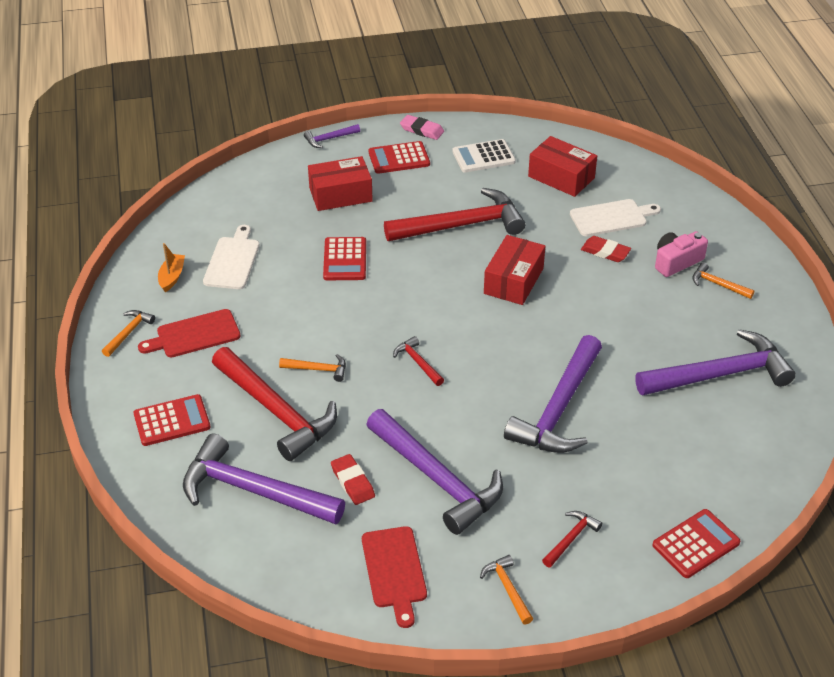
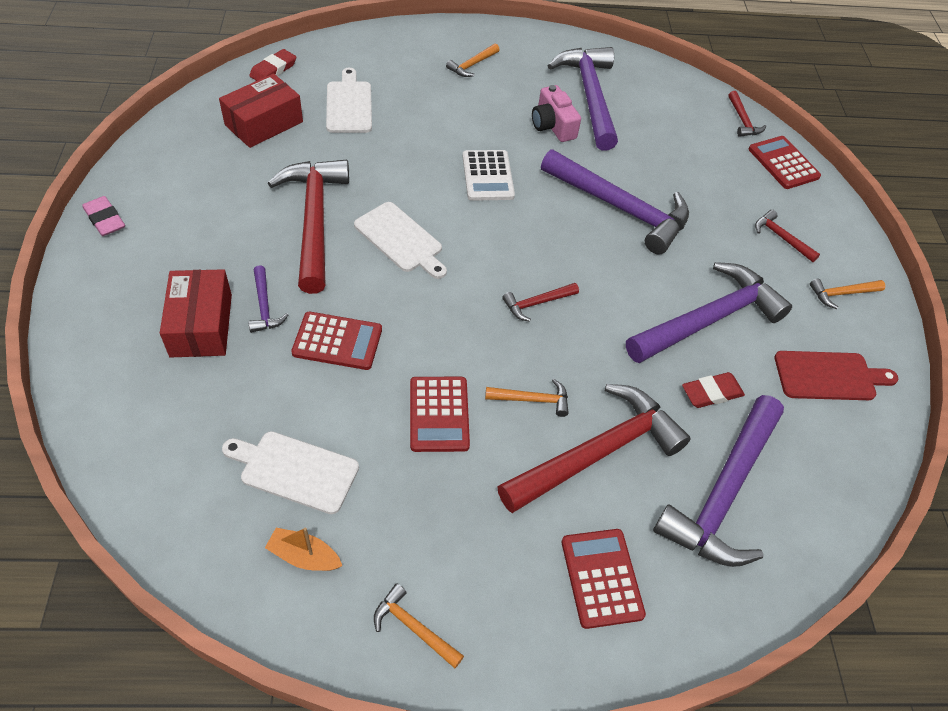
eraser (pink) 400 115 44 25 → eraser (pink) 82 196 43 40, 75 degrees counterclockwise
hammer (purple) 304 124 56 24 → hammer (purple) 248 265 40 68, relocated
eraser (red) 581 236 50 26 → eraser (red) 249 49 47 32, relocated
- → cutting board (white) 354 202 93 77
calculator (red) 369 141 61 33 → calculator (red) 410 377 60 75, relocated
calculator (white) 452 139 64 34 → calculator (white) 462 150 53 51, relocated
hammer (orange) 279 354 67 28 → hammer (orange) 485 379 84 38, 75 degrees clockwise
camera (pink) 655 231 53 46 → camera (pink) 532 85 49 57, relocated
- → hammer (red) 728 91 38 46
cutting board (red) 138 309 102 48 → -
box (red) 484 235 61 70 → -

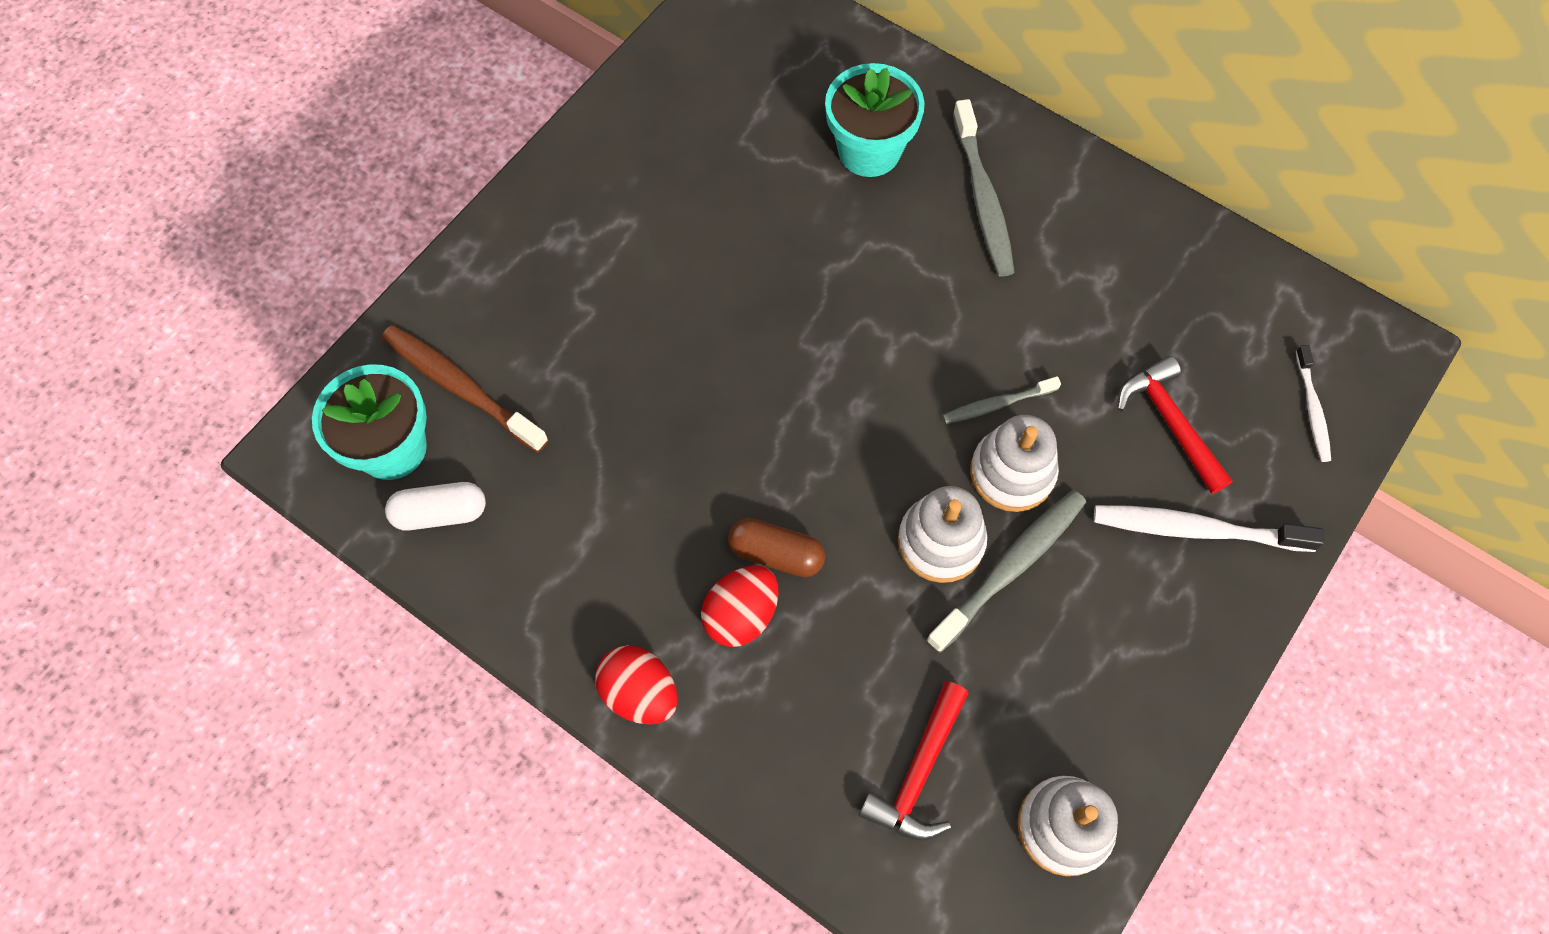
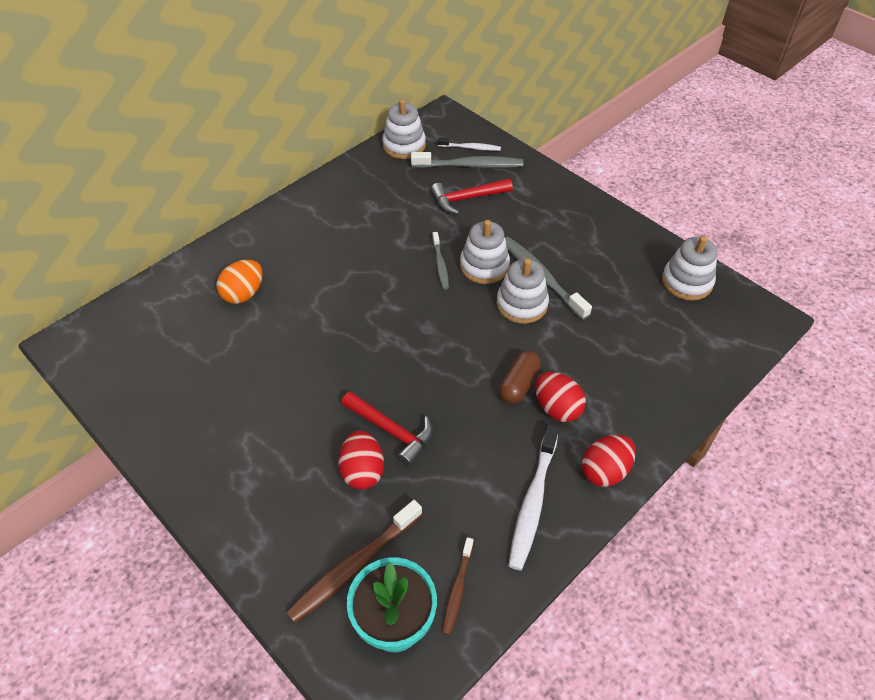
flower pot (turquoise) 825 63 100 114 → egg (orange) 217 260 45 44
- → egg (red) 338 430 46 60
hammer (red) 859 681 110 160 → hammer (red) 341 391 92 75, relocated
- → stacking toy (white) 382 99 44 60
toothbrush (grey) 953 99 62 178 → toothbrush (grey) 411 152 112 16, relocated
capsule (white) 385 482 101 49 → toothbrush (brown) 442 537 32 98
toothbrush (white) 1094 505 231 47 → toothbrush (white) 508 424 51 147, relocated

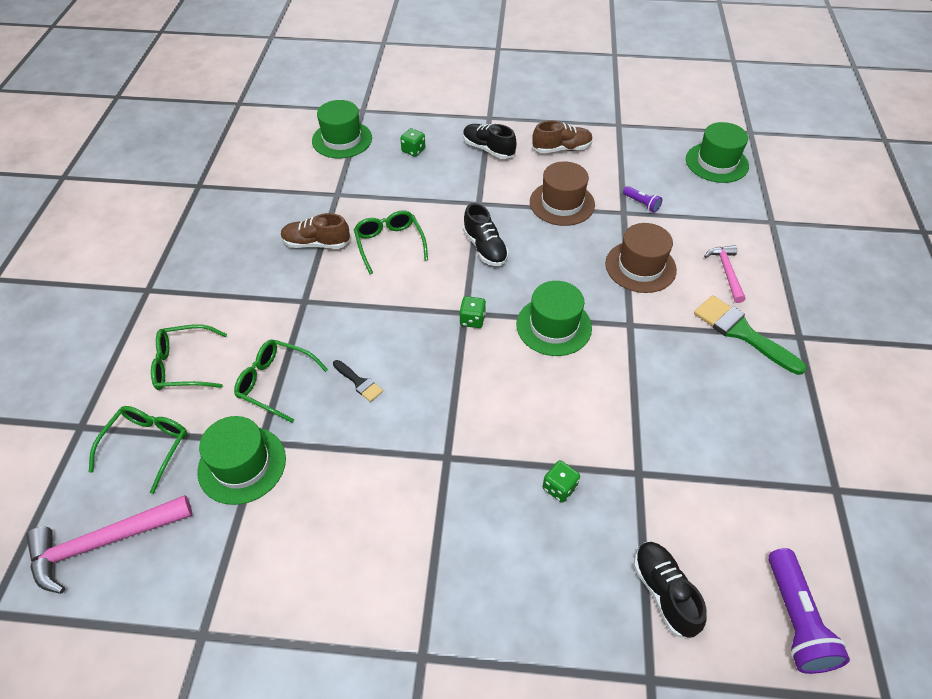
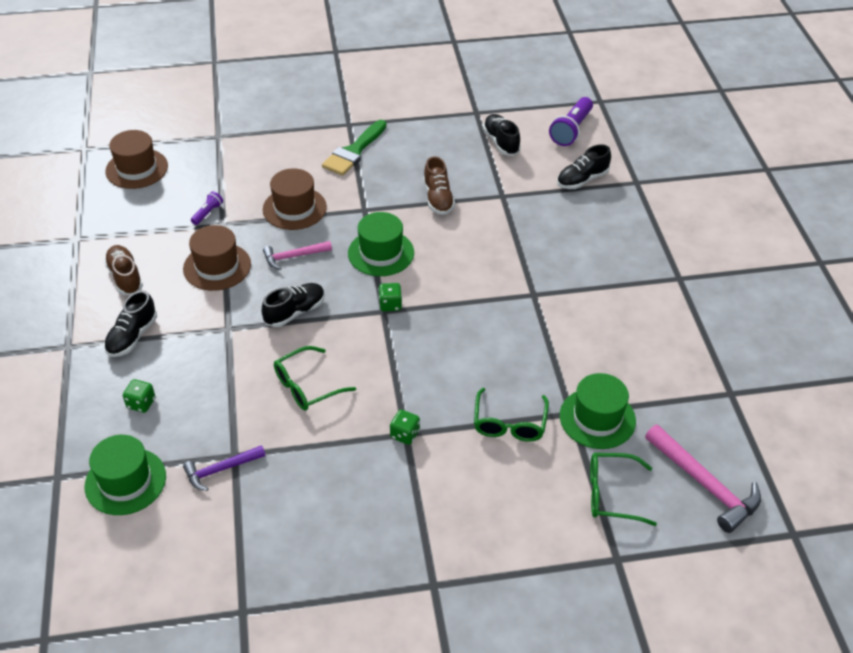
hat (green) 686 122 63 61 → hat (brown) 105 130 63 59
- → hammer (purple) 183 445 83 46
hammer (pink) 704 245 41 58 → hammer (pink) 263 241 69 29, relocated
dice (green) 543 460 37 43 → dice (green) 390 410 30 35, relocated
shoe (brown) 281 213 69 36 → shoe (brown) 423 156 32 59, relocated
- → shoe (black) 483 114 38 42
flashlight (purple) 768 548 82 126 → flashlight (purple) 549 97 44 49, 135 degrees clockwise
glasses (green) 151 324 76 66 → -
brush (black) 333 360 50 42 → -

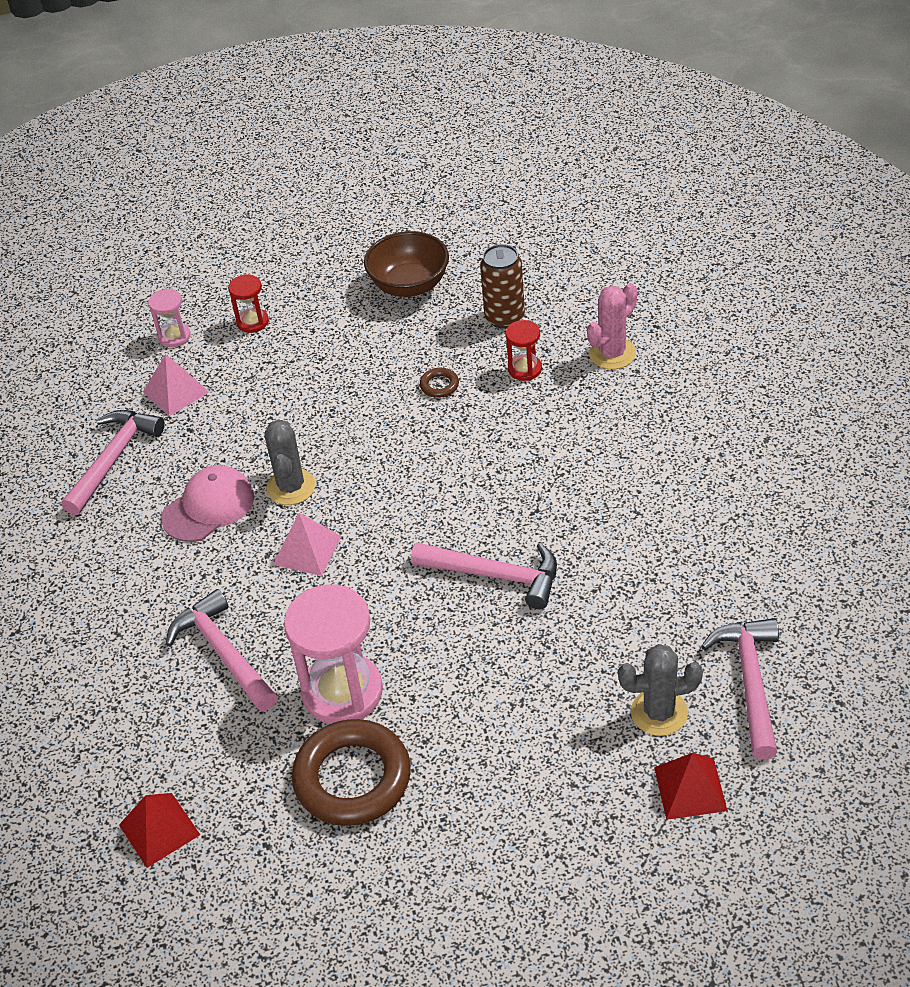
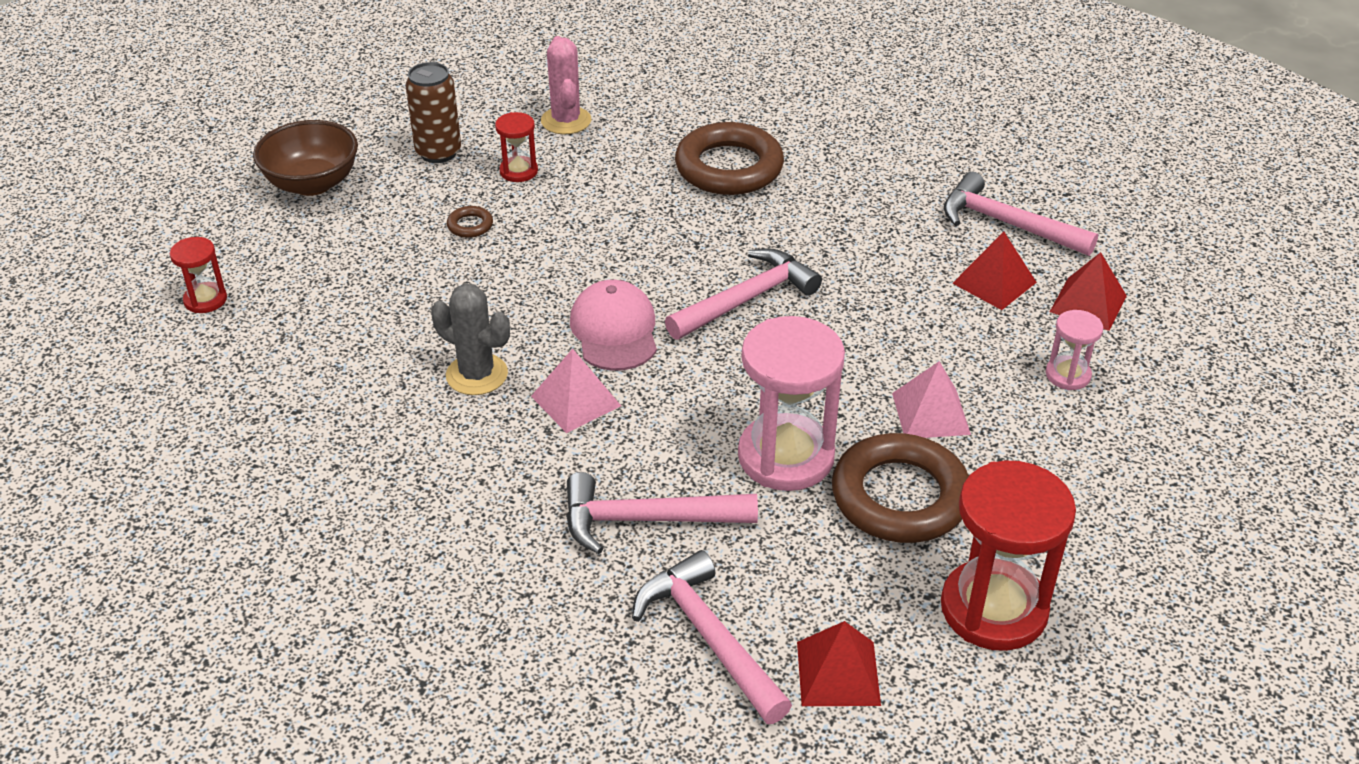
cap (pink) 161 465 93 77 → cap (pink) 570 280 87 91, relocated
hammer (pink) 61 410 104 105 → hammer (pink) 632 550 160 174, relocated
- → ring (brown) 675 122 109 73
pyramid (pink) 143 354 66 62 → pyramid (pink) 892 361 79 77, relocated
- → hourglass (red) 941 461 135 190
cactus (grey) 618 644 85 92 → pyramid (red) 952 232 85 78
hourglass (pink) 148 289 43 58 → hourglass (pink) 1046 310 57 80, relocated

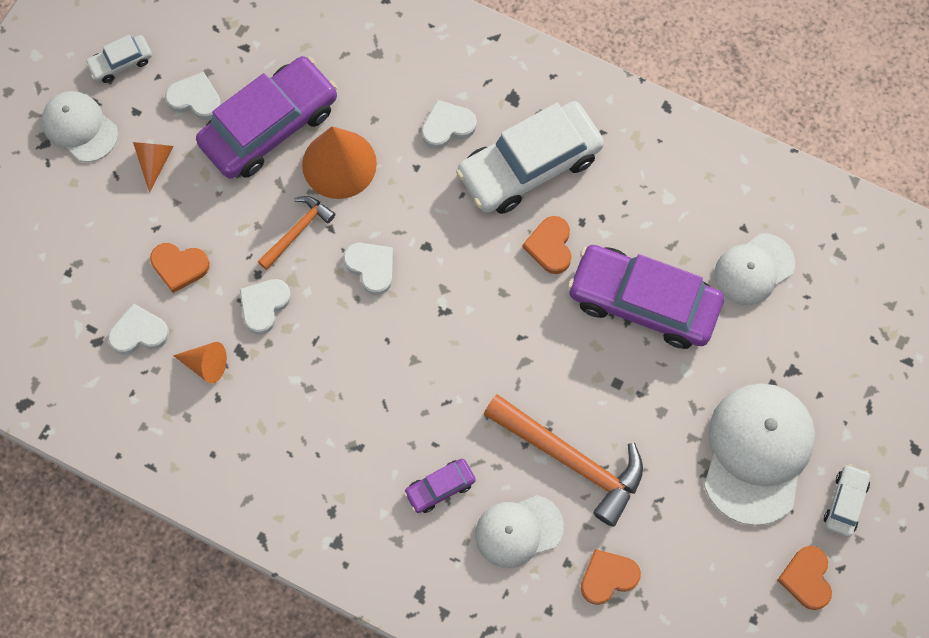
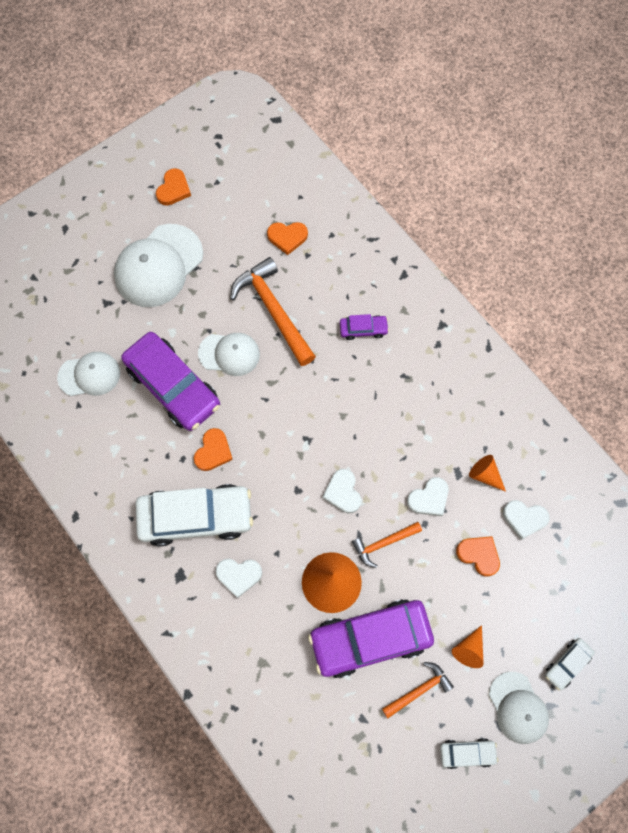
cap (white) 475 495 89 73 → cap (white) 198 333 62 43, relocated
heart (white) 165 72 56 48 → hammer (orange) 382 662 72 56
car (white) 824 464 46 73 → car (white) 545 638 50 52, relocated

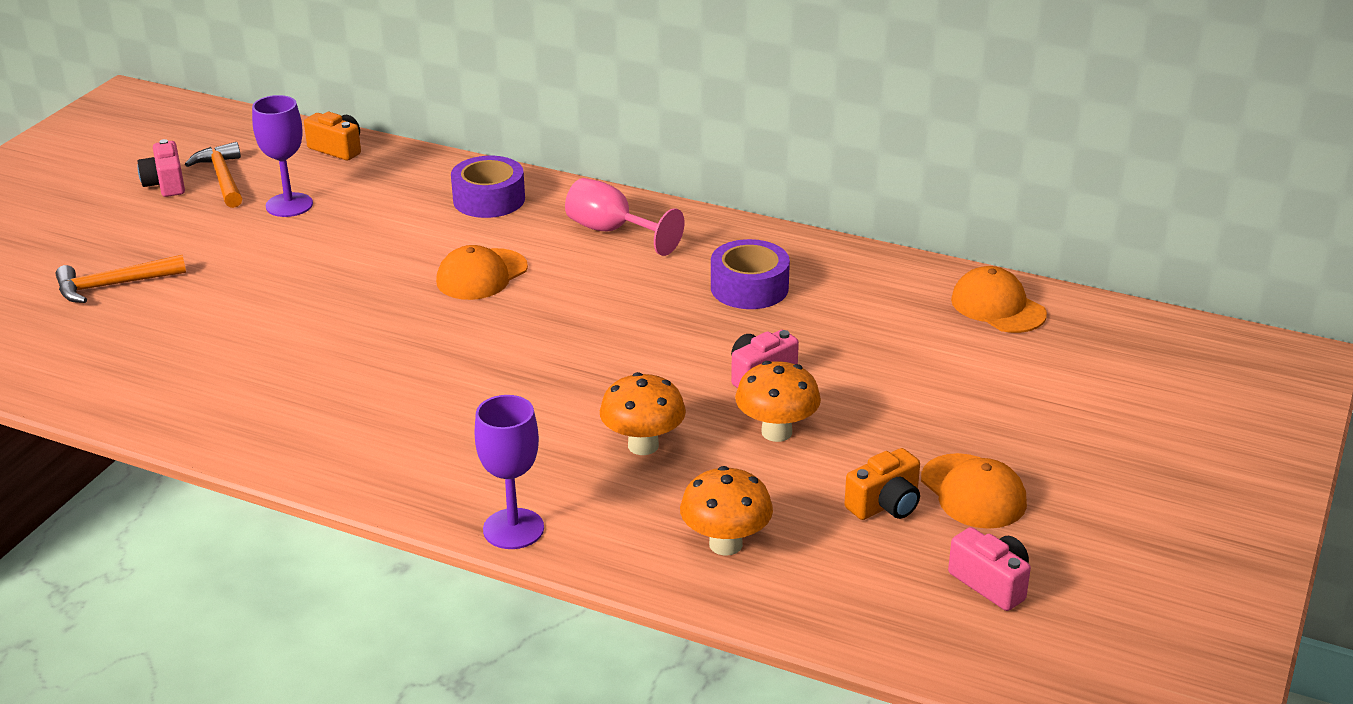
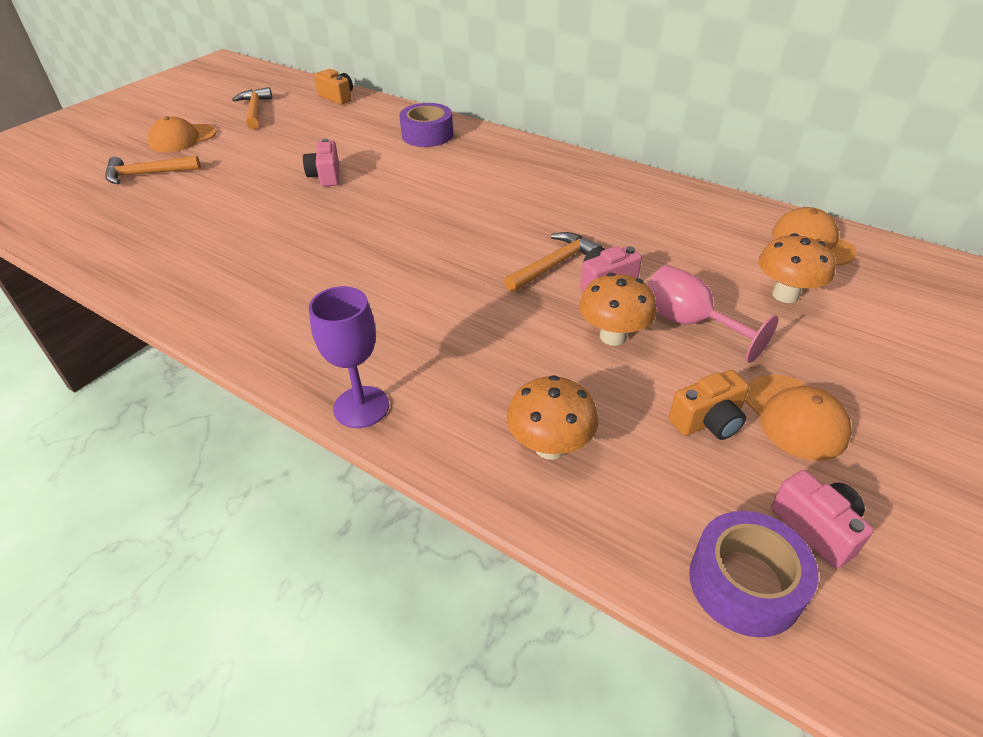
cap (orange) 436 245 92 55 → cap (orange) 148 116 68 36, relocated
camera (pink) 137 139 48 58 → camera (pink) 303 139 36 48, relocated
- → hammer (orange) 504 232 99 60
goblet (pink) 565 178 119 78 → goblet (pink) 648 265 131 98, relocated
tape (purple) 711 239 79 70 → tape (purple) 689 511 129 126, relocated
mushroom (orange) 600 372 86 83 → mushroom (orange) 759 233 77 70, relocated
goblet (purple) 252 95 61 122 → -

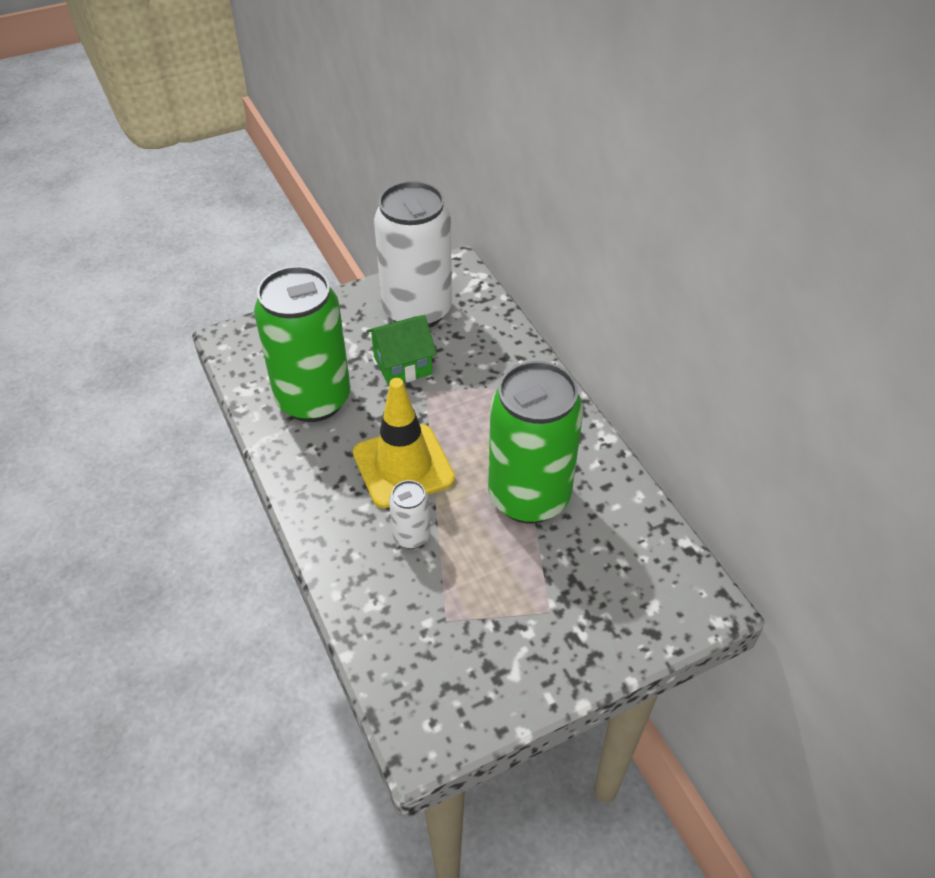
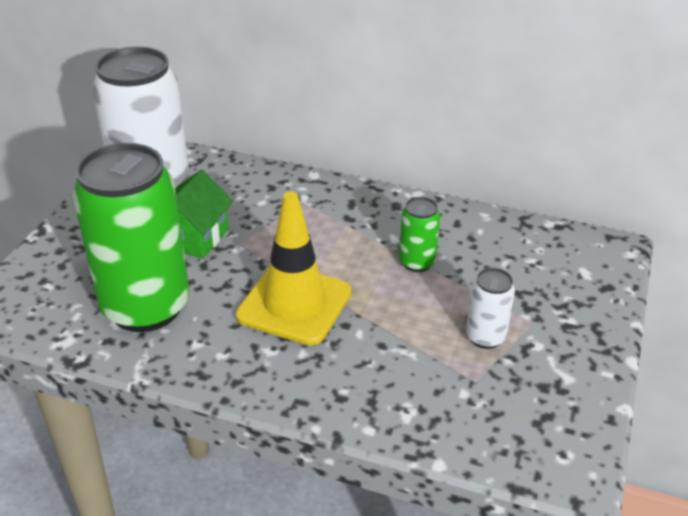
can (green) 488 361 95 163 → can (green) 399 197 41 75, x0.44
can (white) 389 480 41 69 → can (white) 466 268 49 81, relocated

